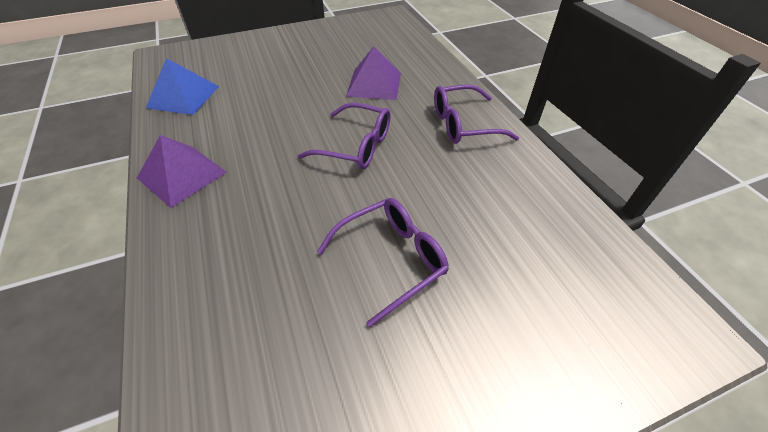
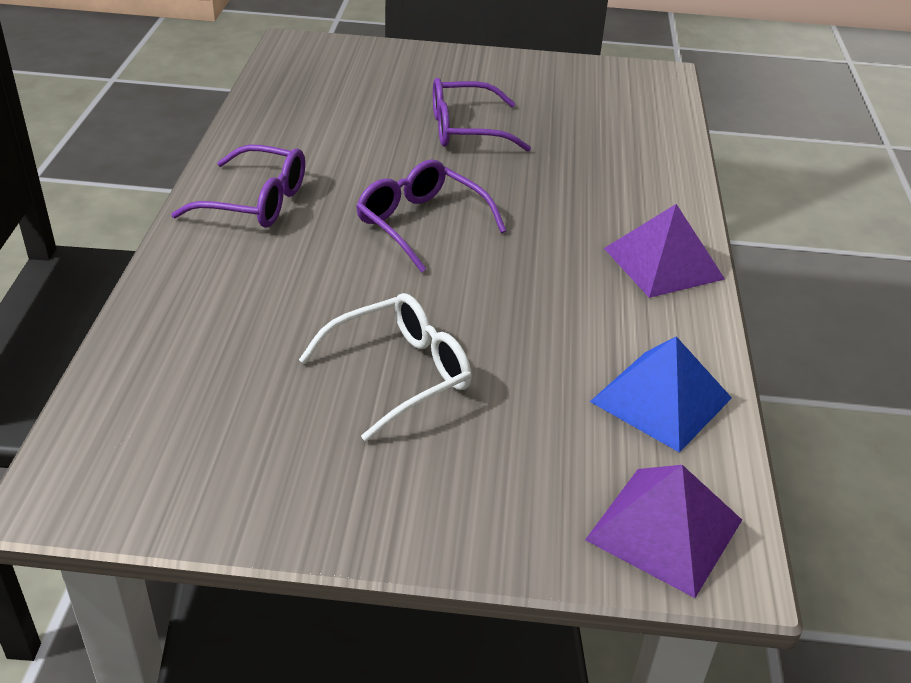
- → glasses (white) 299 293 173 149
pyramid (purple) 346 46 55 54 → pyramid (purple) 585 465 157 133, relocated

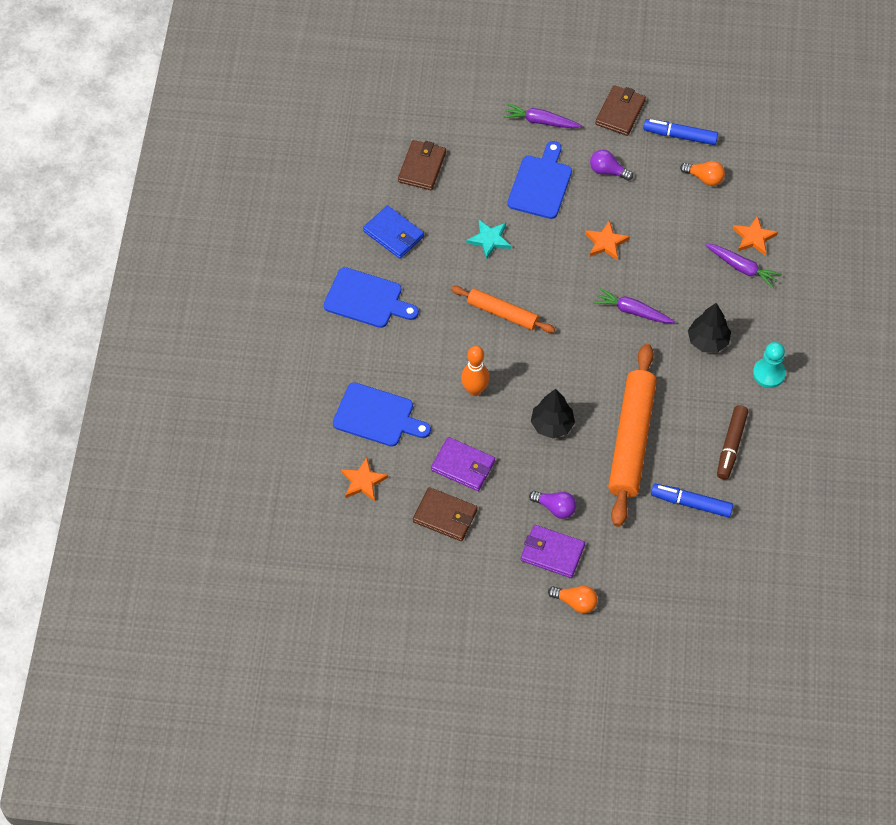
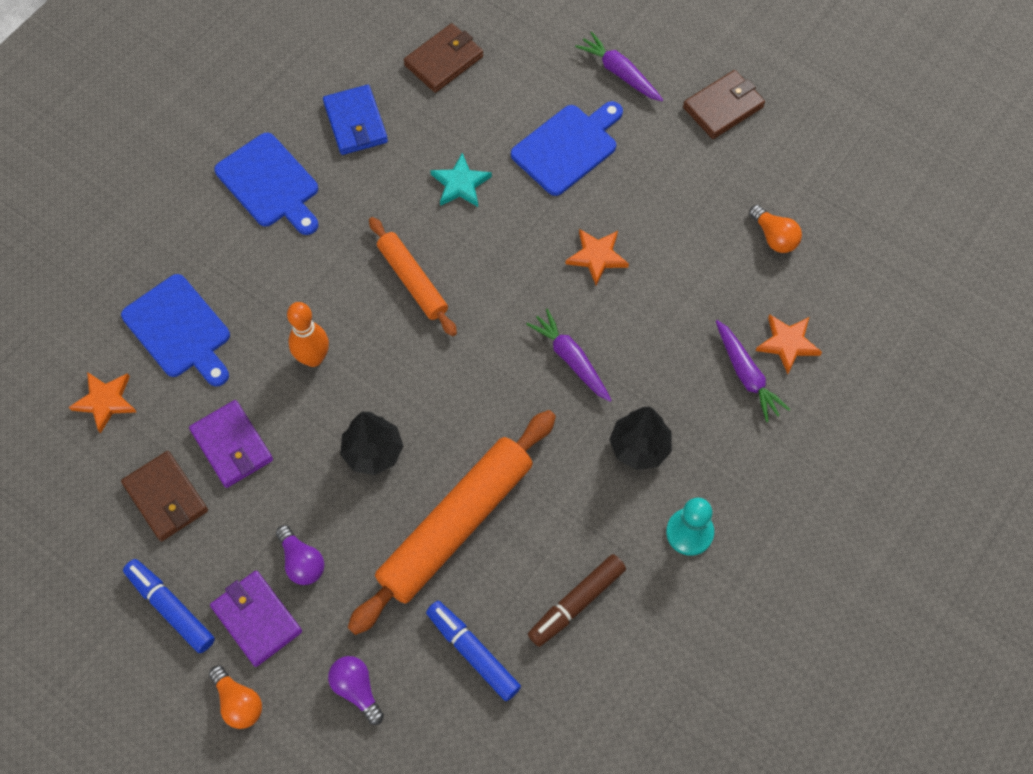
marker (blue) 643 119 75 26 → marker (blue) 123 559 92 94, relocated
light bulb (purple) 590 150 43 31 → light bulb (purple) 328 656 56 69, relocated

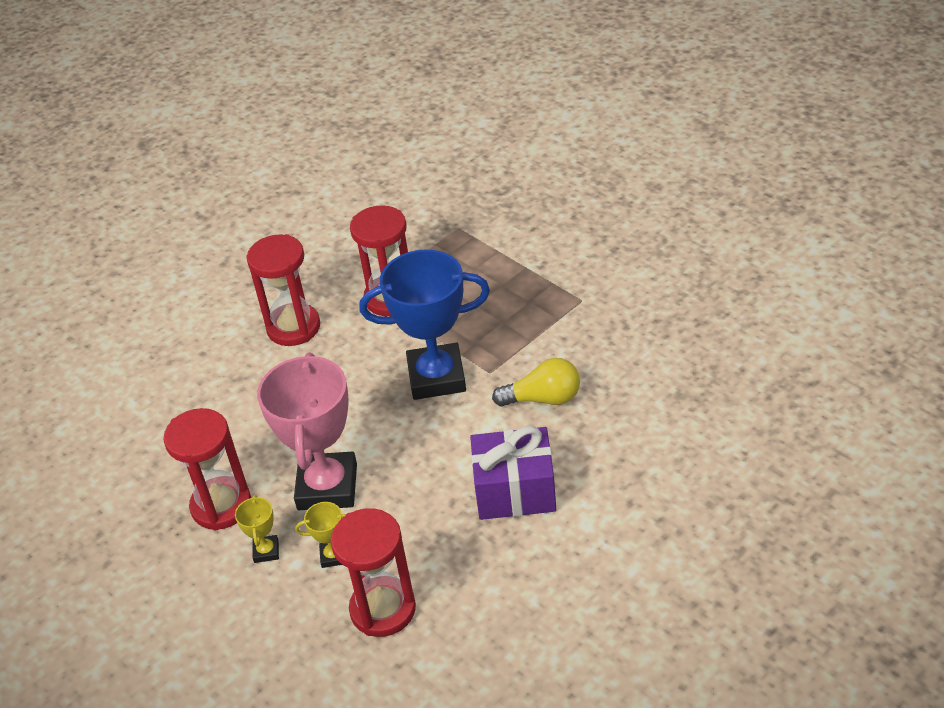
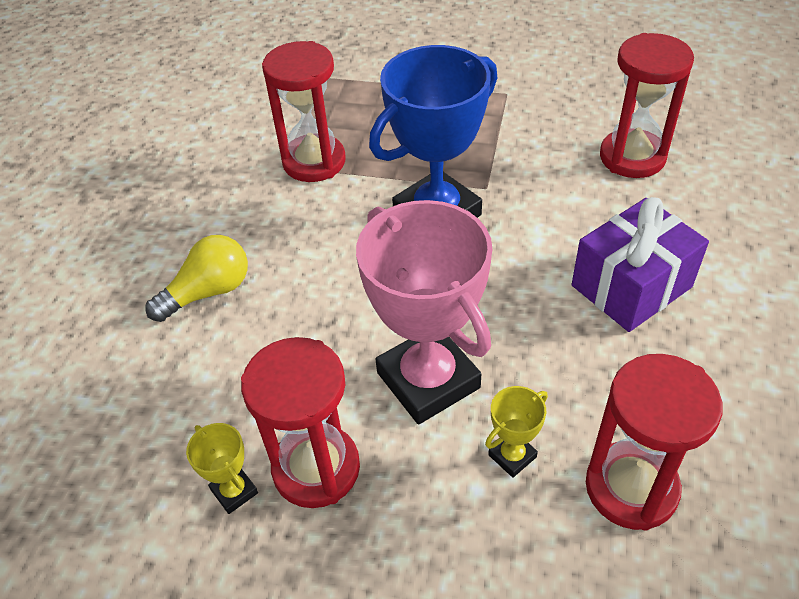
light bulb (yellow) 492 358 88 49 → light bulb (yellow) 145 235 103 87, relocated
trophy (yellow) 235 495 44 68 → trophy (yellow) 186 423 72 91, relocated
hourglass (red) 246 234 74 112 → hourglass (red) 600 33 94 145, relocated

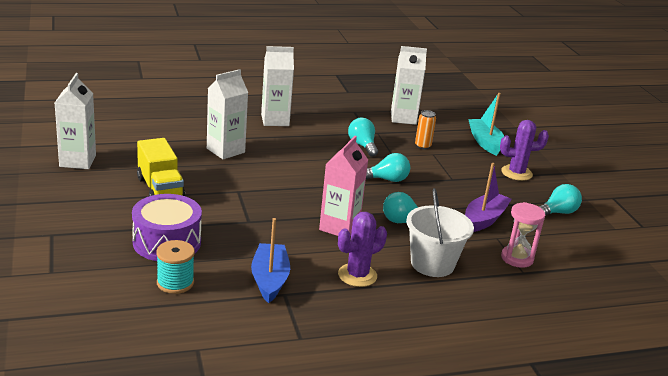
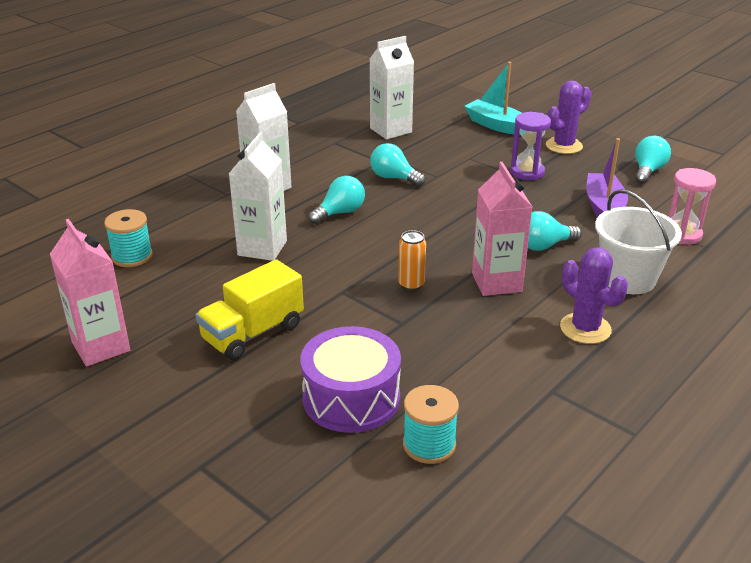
carton (white) 55 73 41 96 → carton (pink) 50 219 80 147
- → spool (turquoise) 104 209 49 58
truck (yellow) 137 138 48 58 → truck (yellow) 196 259 108 101, 105 degrees clockwise
light bulb (turquoise) 366 153 44 29 → light bulb (turquoise) 309 176 56 48, relocated
can (orange) 415 110 21 39 → can (orange) 398 230 28 61, relocated
- → hourglass (purple) 511 112 40 68
cactus (purple) 338 212 49 75 → cactus (purple) 560 247 68 97, 60 degrees counterclockwise
boat (blue) 251 218 39 85 → -

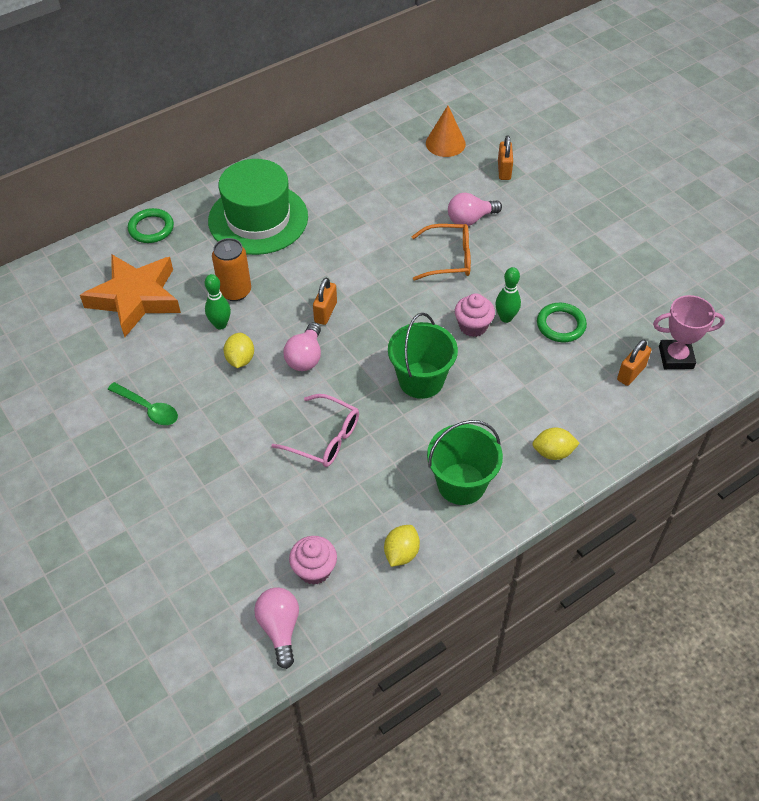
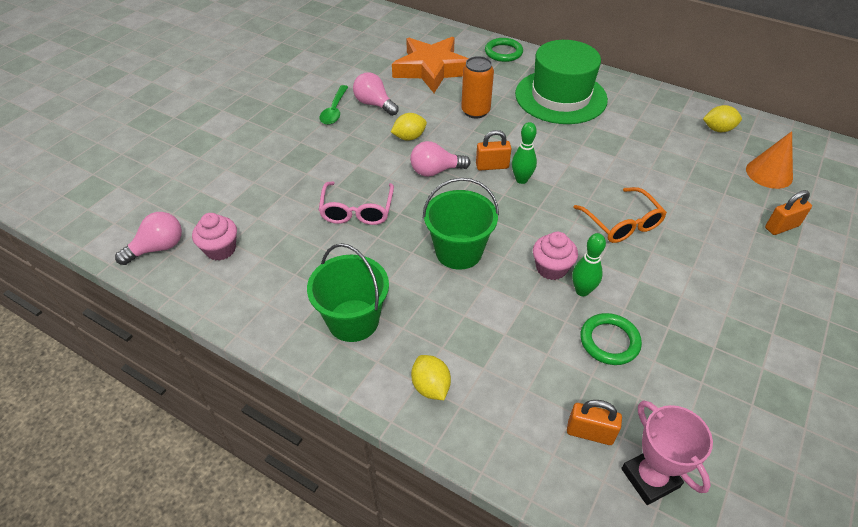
light bulb (pink) 448 193 54 33 → light bulb (pink) 353 73 46 43, relocated
bowling pin (green) 205 274 26 56 → bowling pin (green) 512 122 25 62, relocated
lemon (yellow) 384 525 36 42 → lemon (yellow) 703 105 39 27, relocated

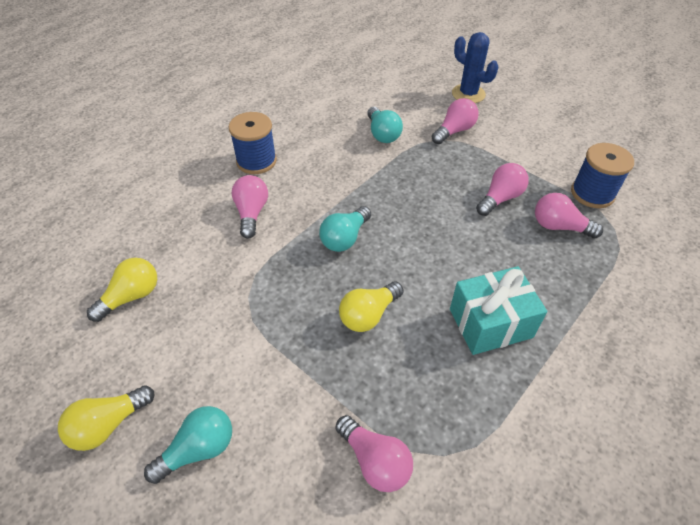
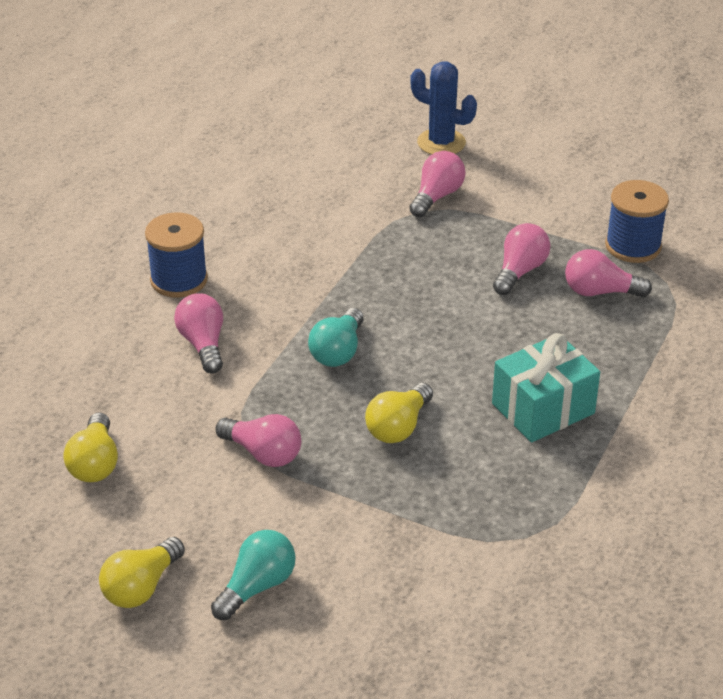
light bulb (yellow) 87 258 70 64 → light bulb (yellow) 64 412 54 70, 150 degrees clockwise
light bulb (pink) 336 415 77 77 → light bulb (pink) 216 414 85 53, relocated
light bulb (turquoise) 367 107 36 36 → -

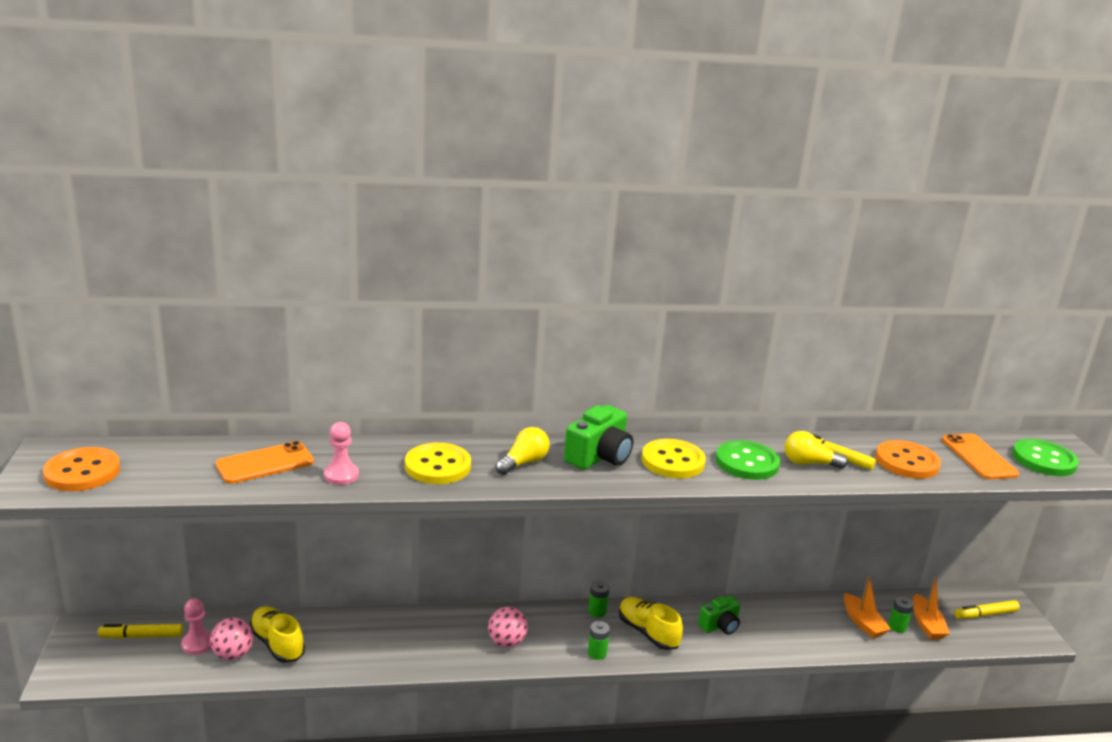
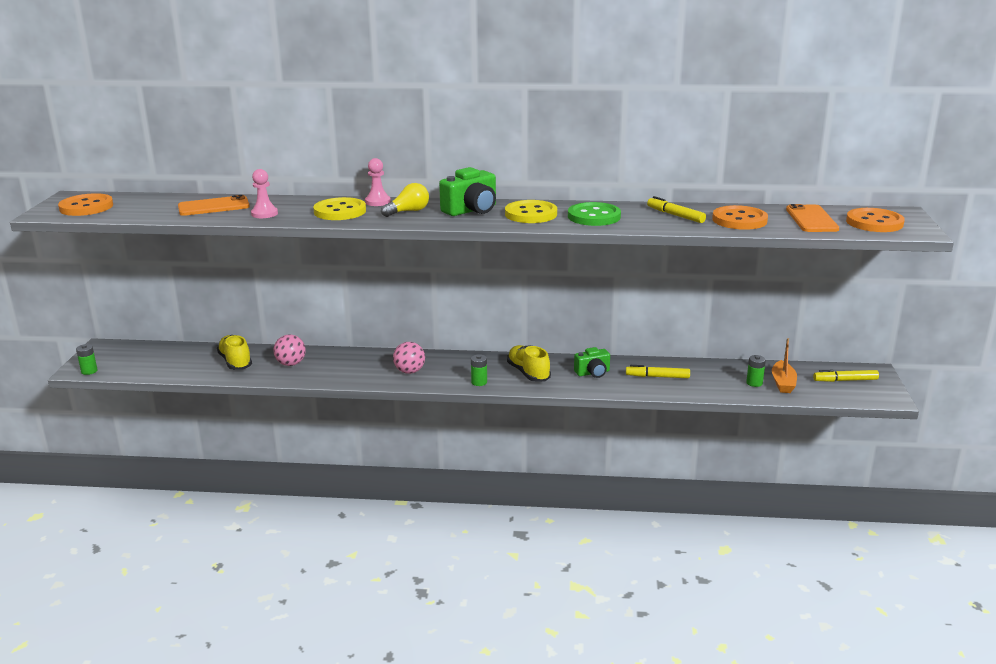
battery (green) 588 581 21 37 → battery (green) 76 344 22 31, relocated
ball (pink) 210 618 43 42 → ball (pink) 273 335 33 31, relocated
pawn (pink) 181 599 30 56 → pawn (pink) 365 158 26 48, relocated
marker (yellow) 98 624 85 15 → marker (yellow) 626 365 64 13, relocated
button (green) 1012 439 67 37 → button (orange) 846 208 59 24
light bulb (yellow) 785 431 63 38 → -
boat (orange) 844 576 47 62 → -

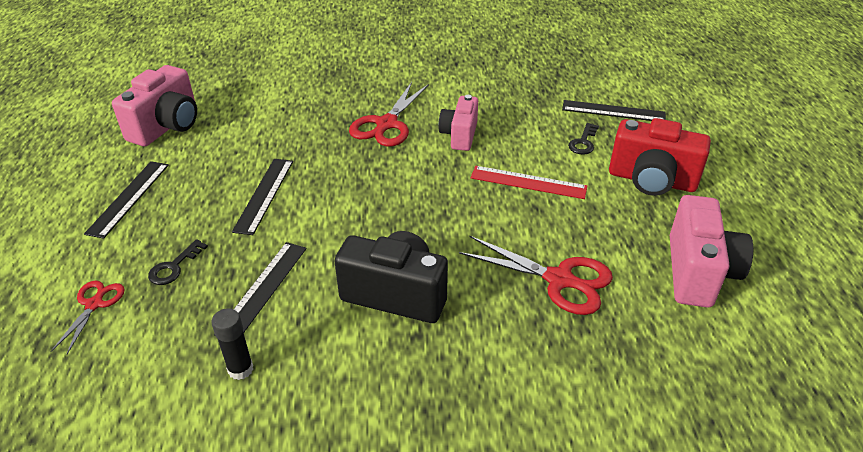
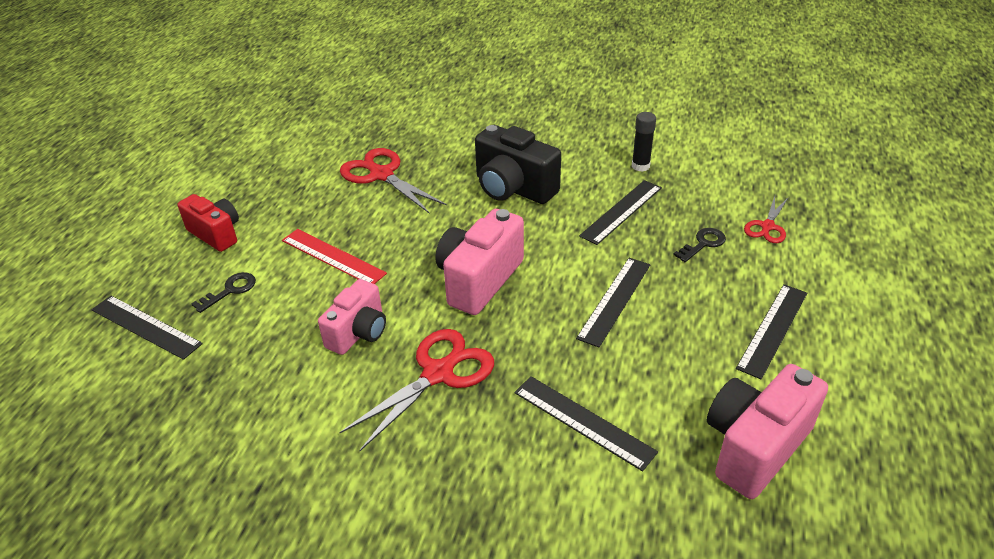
camera (red) 609 118 102 78 → camera (red) 177 194 62 58, x0.66
camera (pink) 670 195 83 113 → camera (pink) 435 209 89 106, relocated
- → ruler (black) 515 376 143 96

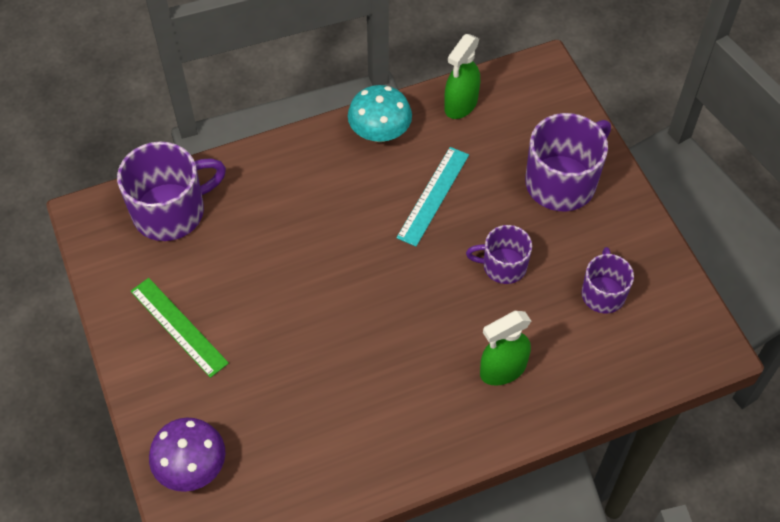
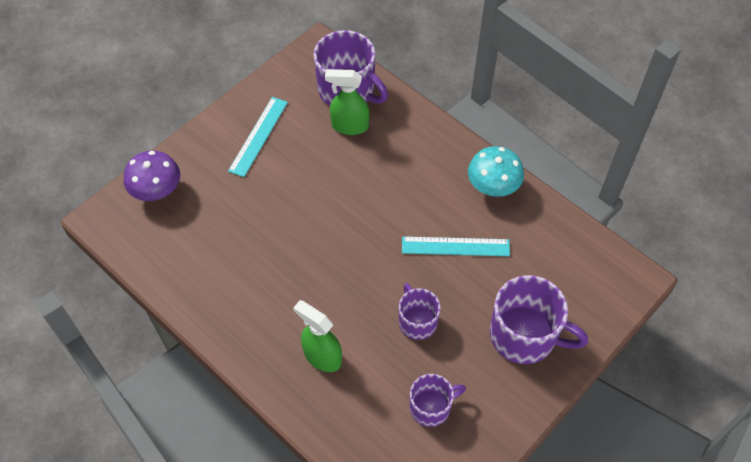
ruler (green) 130 278 99 100 → ruler (turquoise) 228 97 60 80
spray bottle (green) 444 34 36 85 → spray bottle (green) 325 69 44 66, relocated

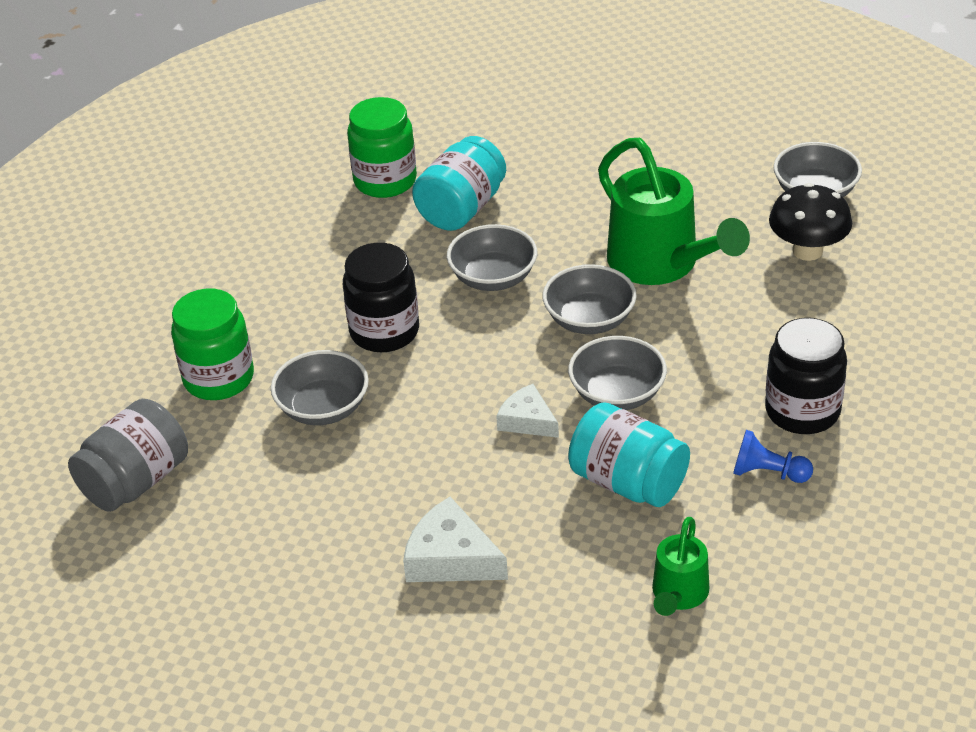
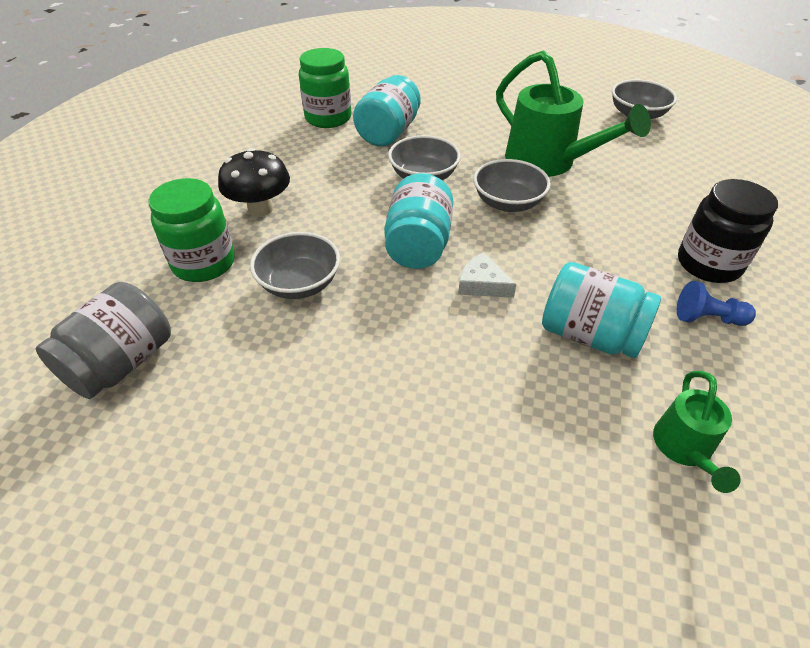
mushroom (black) 769 183 83 78 → mushroom (black) 218 148 72 69, relocated
- → jar (turquoise) 384 173 69 96
jar (black) 343 243 76 109 → -
cheese (white) 403 497 105 85 → -
bowl (grey) 568 336 99 74 → -

